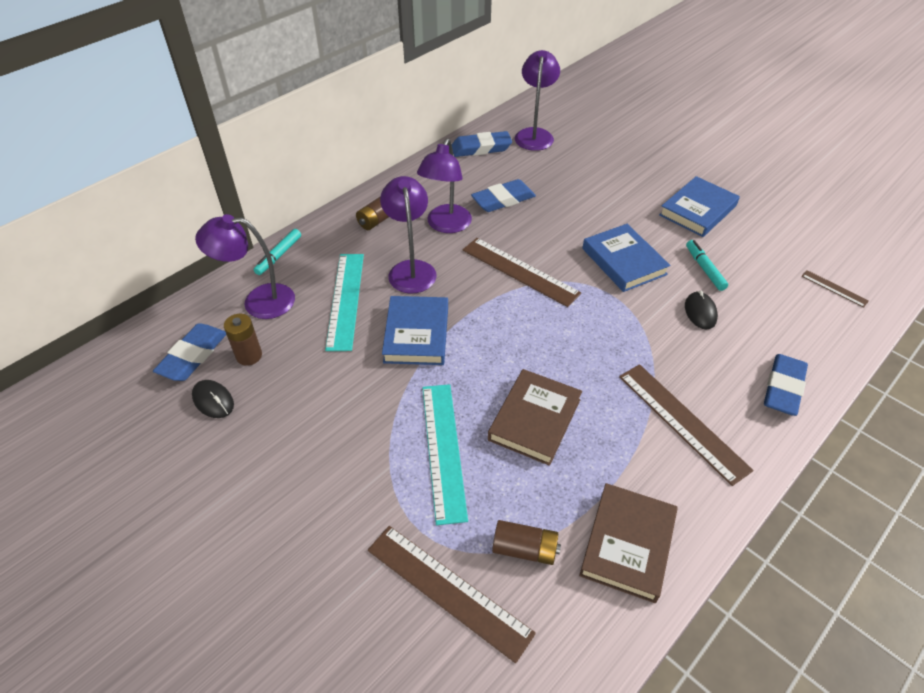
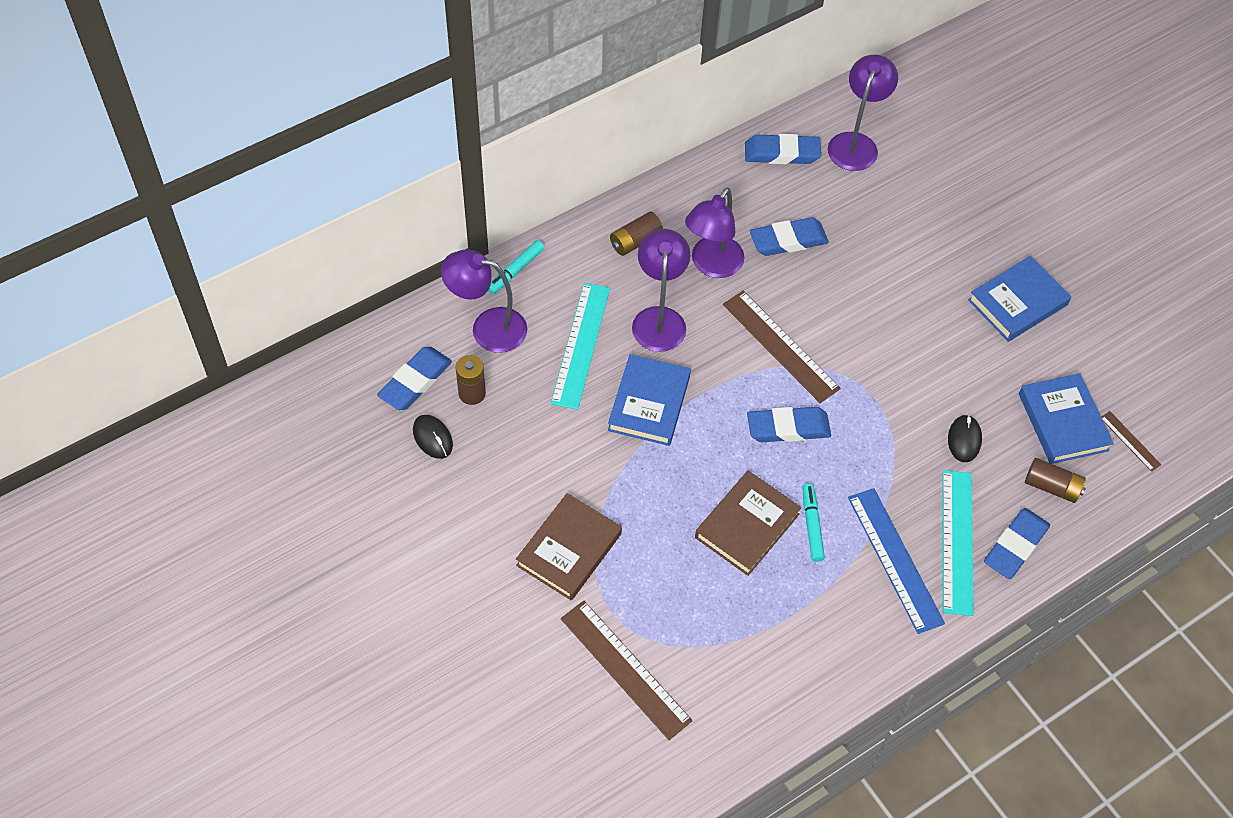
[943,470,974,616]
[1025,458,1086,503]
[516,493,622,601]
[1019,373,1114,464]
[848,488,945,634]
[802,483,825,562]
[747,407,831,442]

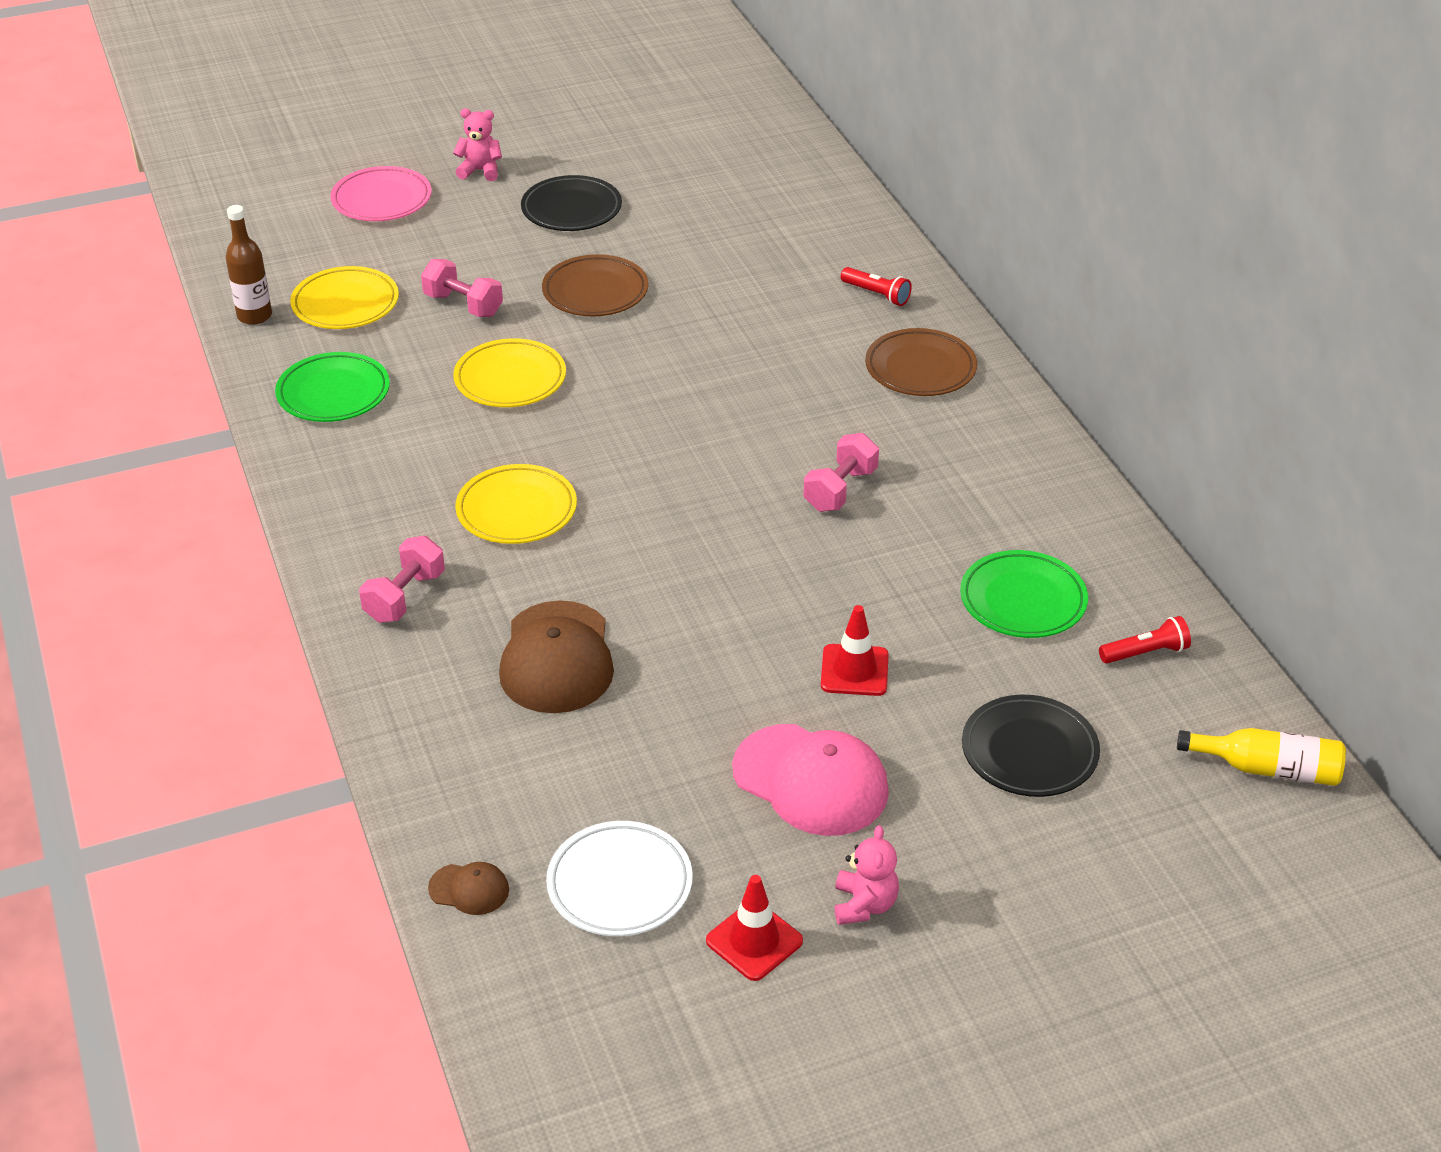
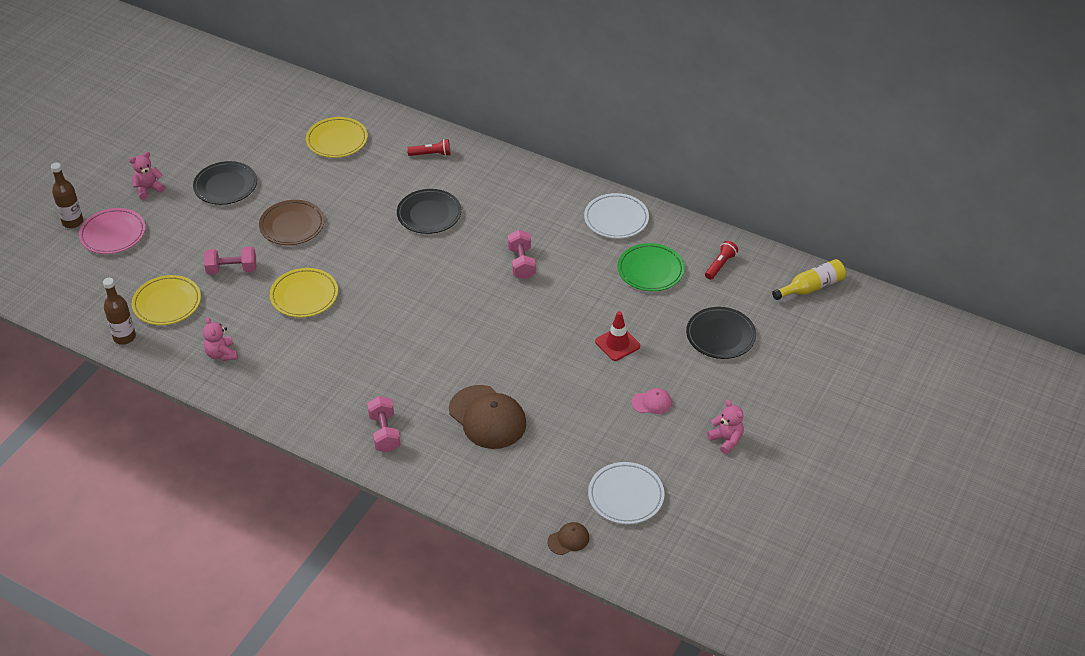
[203,317,238,361]
[306,117,368,158]
[706,875,803,981] (first image)
[631,388,672,414]
[865,328,977,396] (first image)
[51,163,83,228]
[397,189,461,234]
[584,193,649,239]

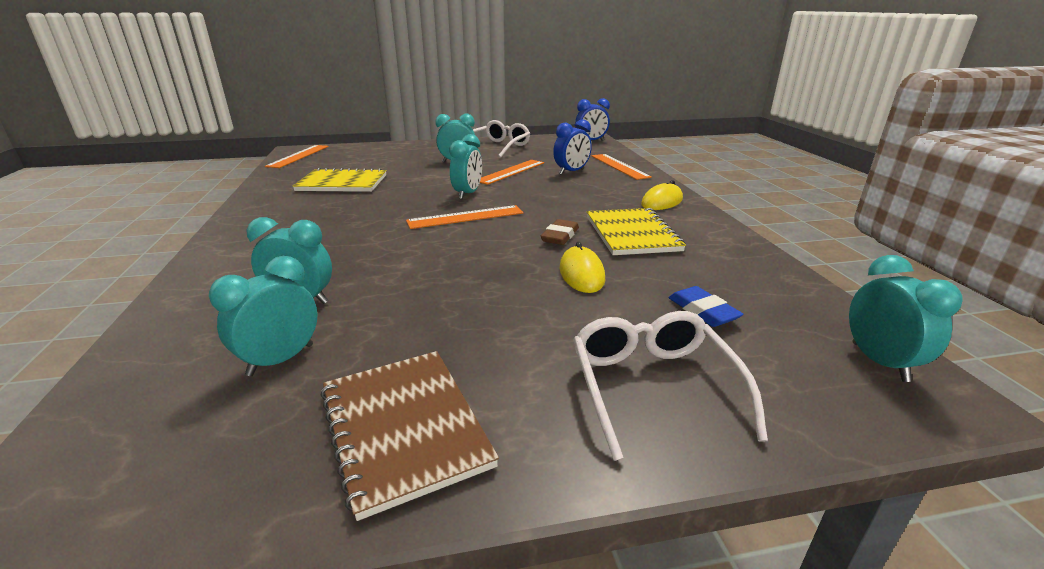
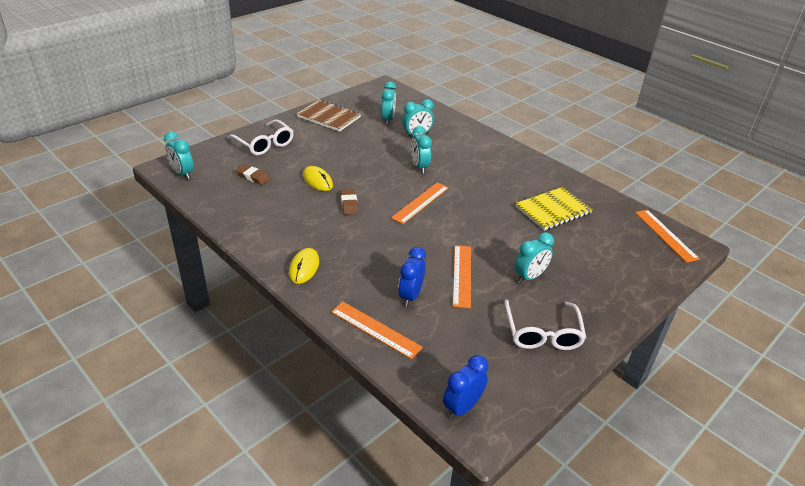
[411,126,432,173]
[587,208,686,255] (first image)
[236,164,270,185]

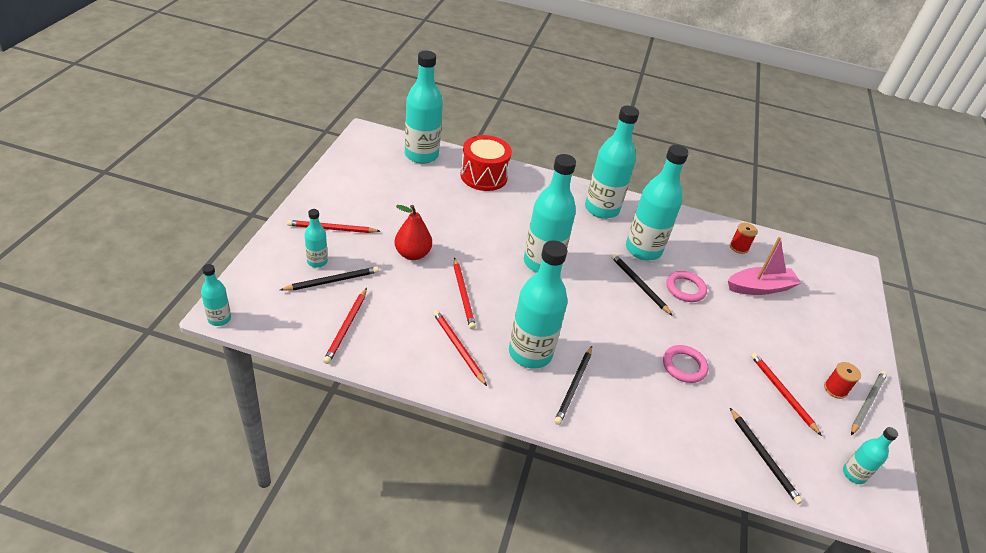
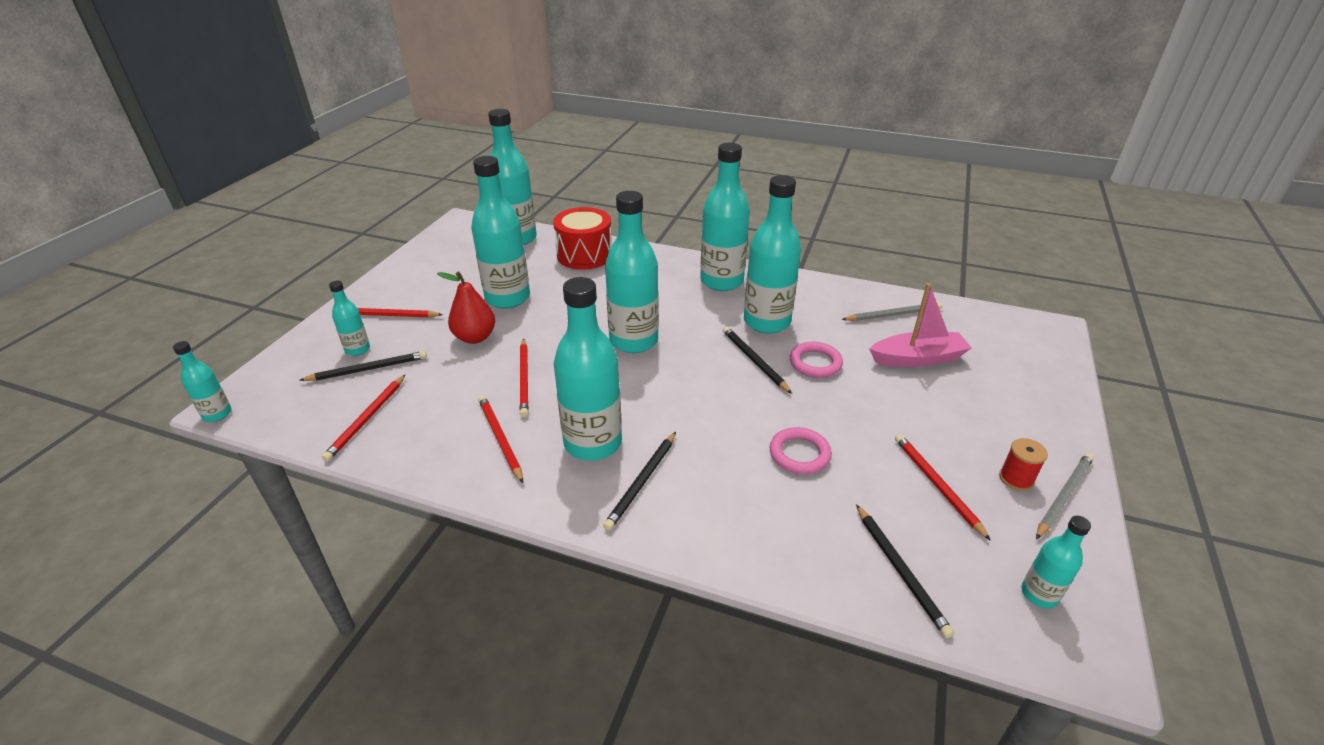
[842,302,943,321]
[471,156,530,308]

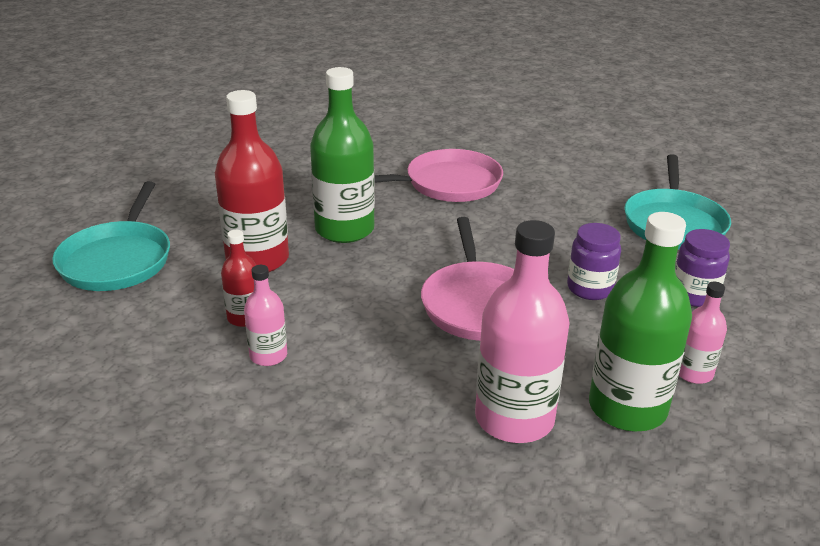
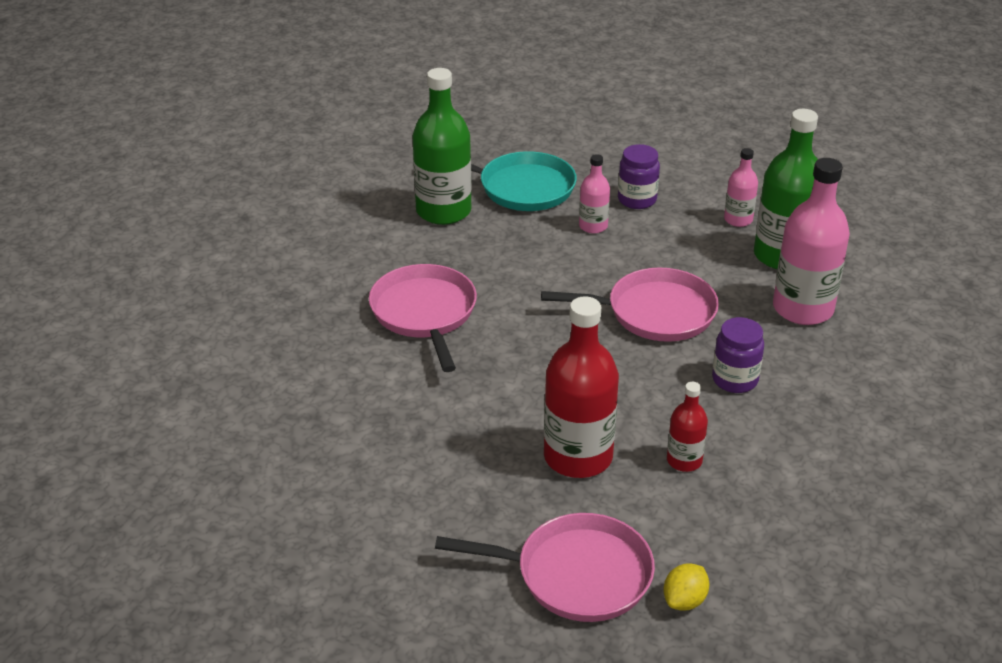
[435,513,655,622]
[579,154,610,234]
[412,68,472,225]
[712,317,764,393]
[663,563,710,611]

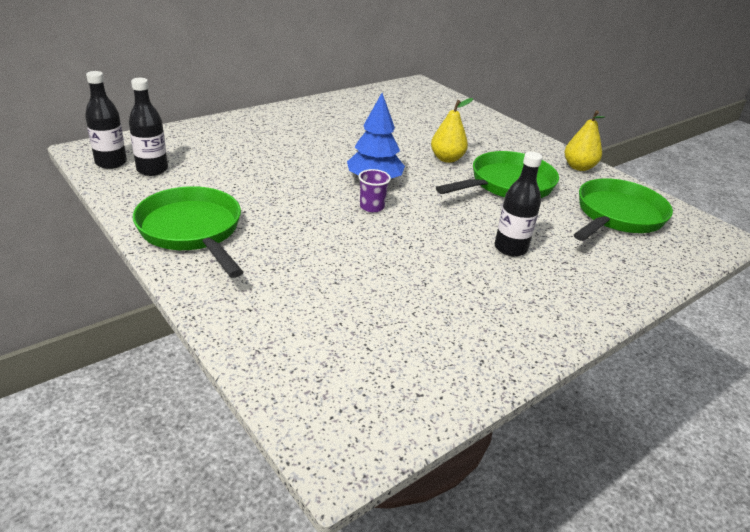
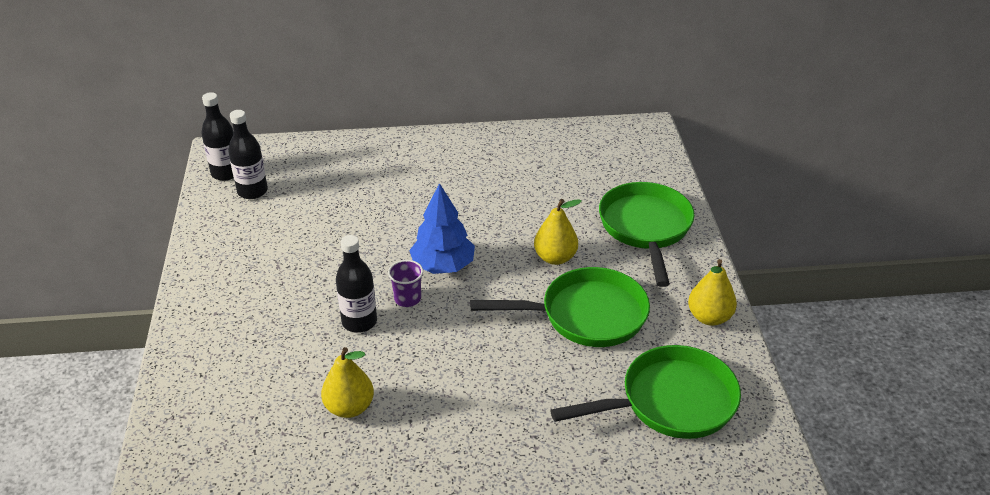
[599,182,695,287]
[336,235,377,333]
[321,347,374,418]

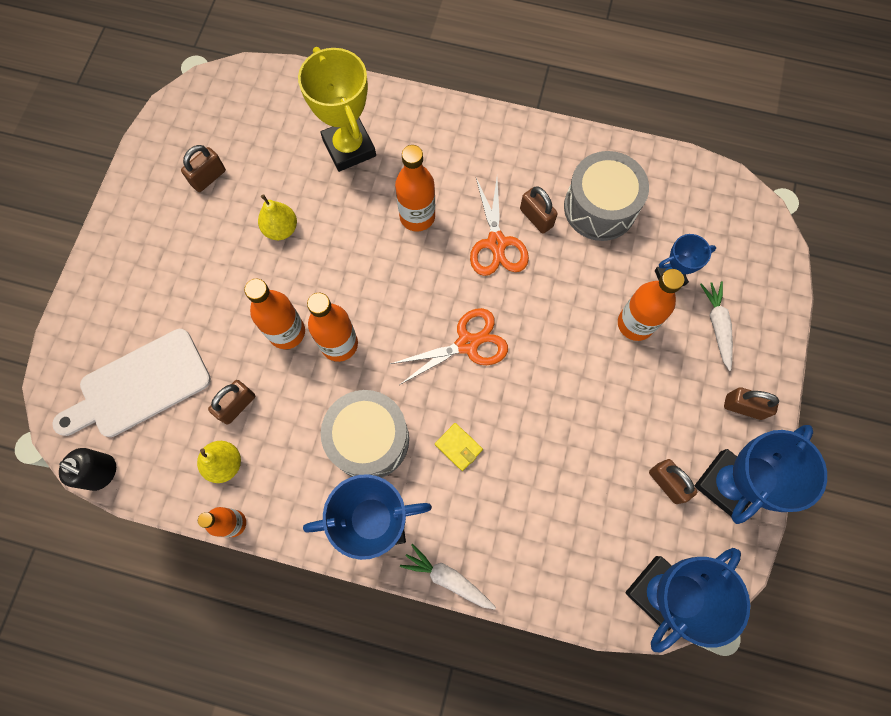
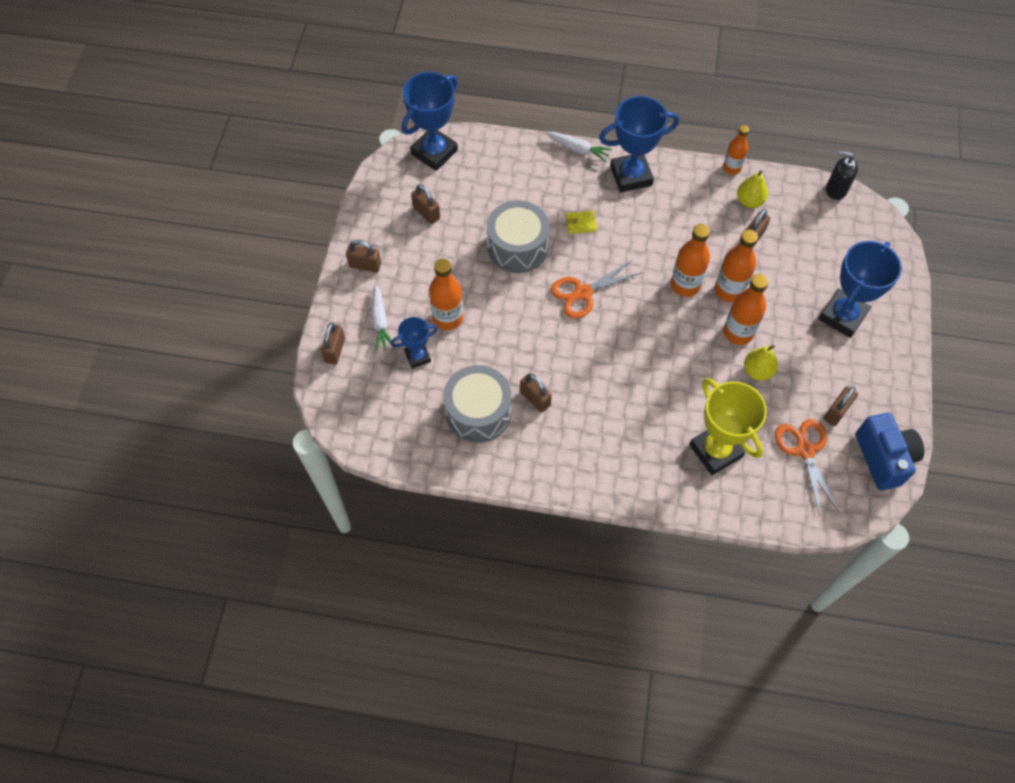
[52,329,211,437] (first image)
[487,201,549,273]
[723,274,769,345]
[565,211,597,234]
[775,419,839,516]
[818,241,902,338]
[321,322,345,364]
[856,413,924,490]

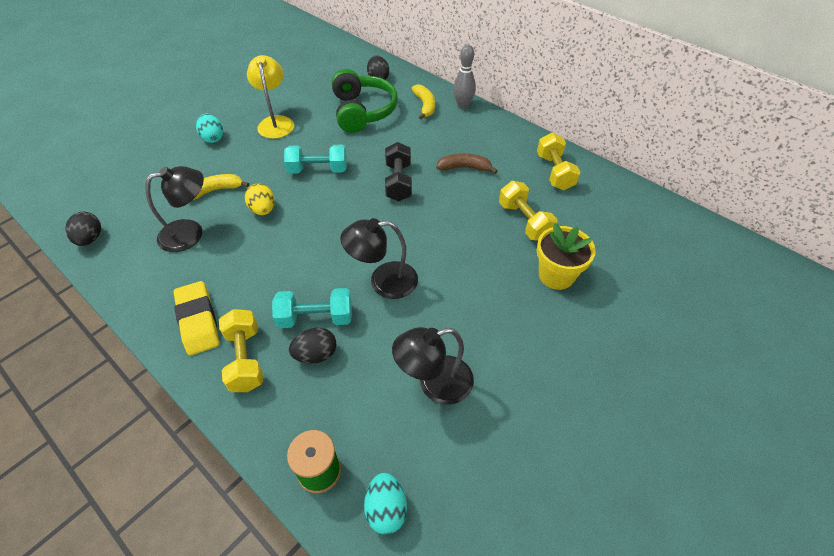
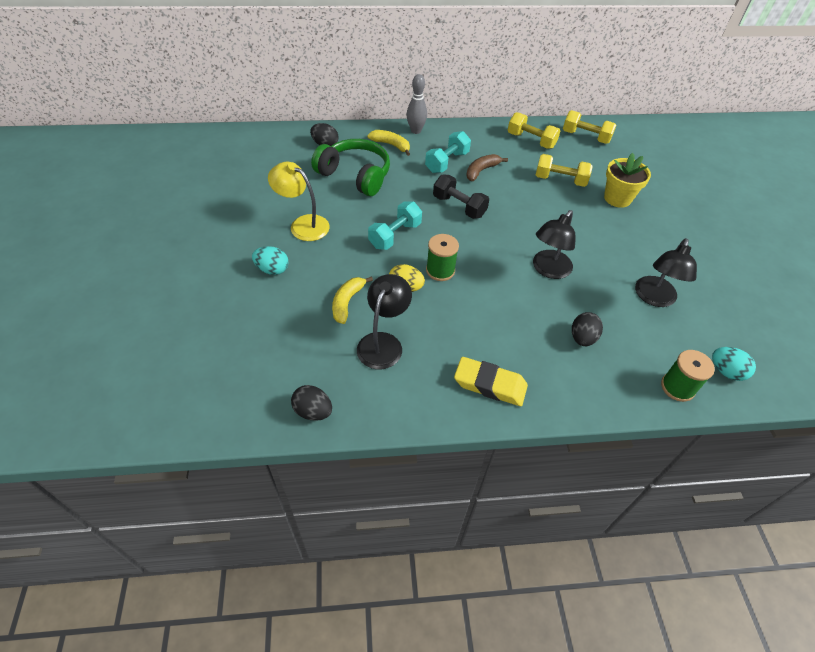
[563,110,616,144]
[425,131,471,173]
[426,234,459,281]

